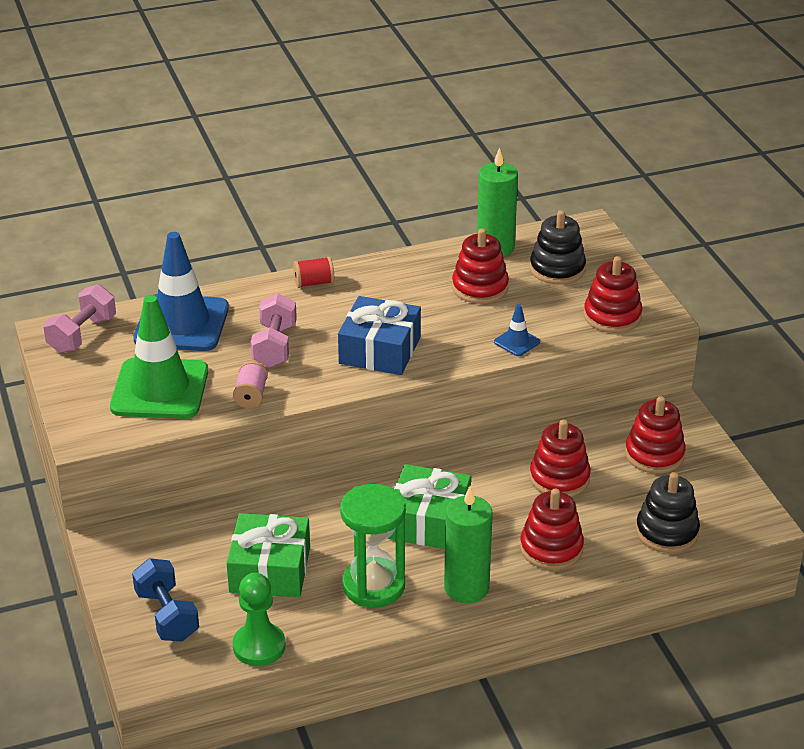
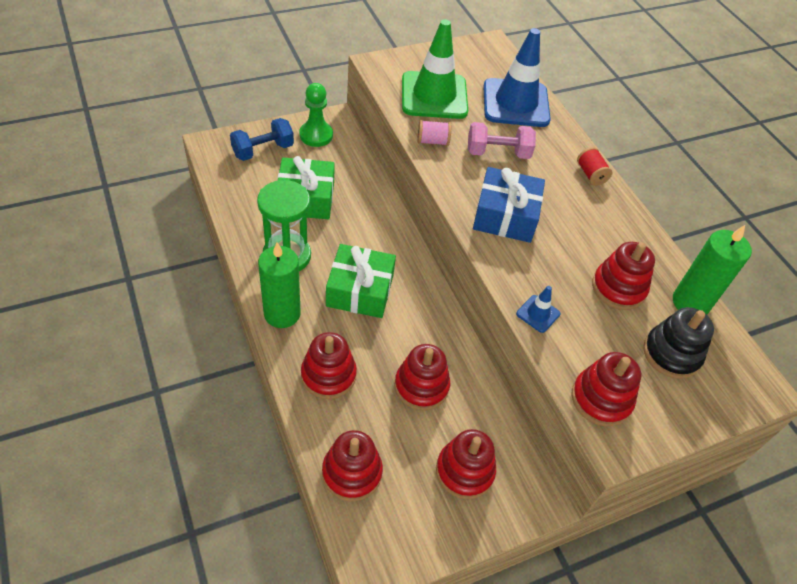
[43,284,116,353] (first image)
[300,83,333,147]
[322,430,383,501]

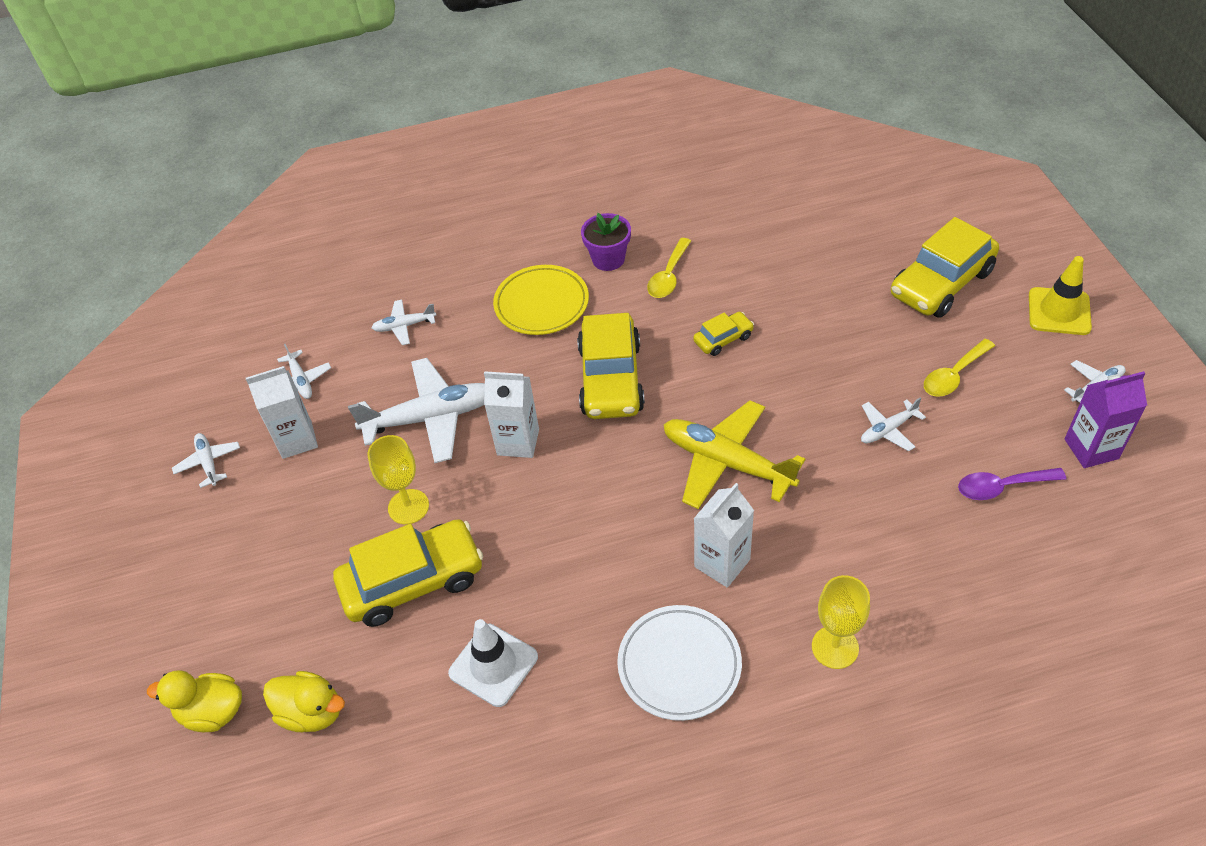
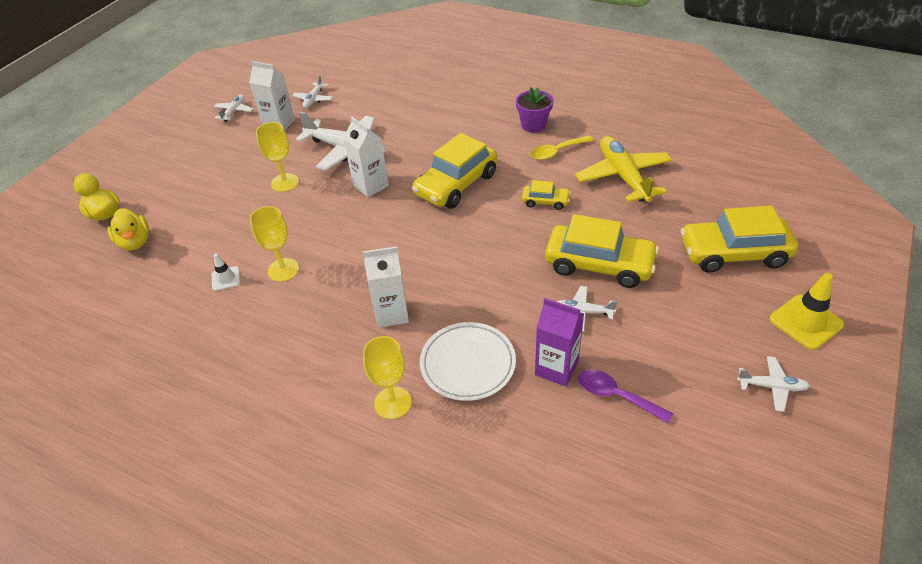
[545,214,659,288]
[372,299,436,345] (first image)
[212,253,240,291]
[493,265,589,335] (first image)
[420,322,516,401]
[575,136,672,202]
[924,339,995,397] (first image)
[535,298,584,386]
[250,206,299,282]

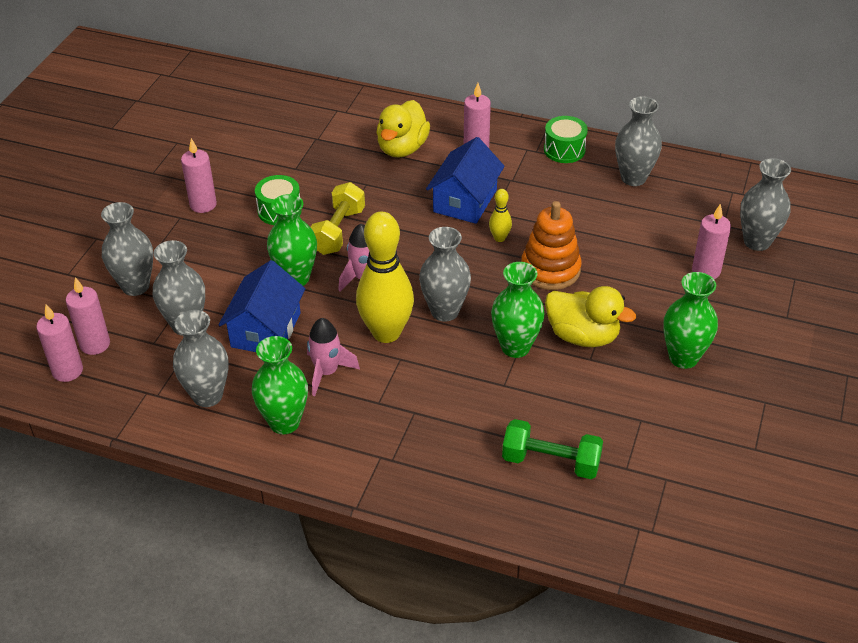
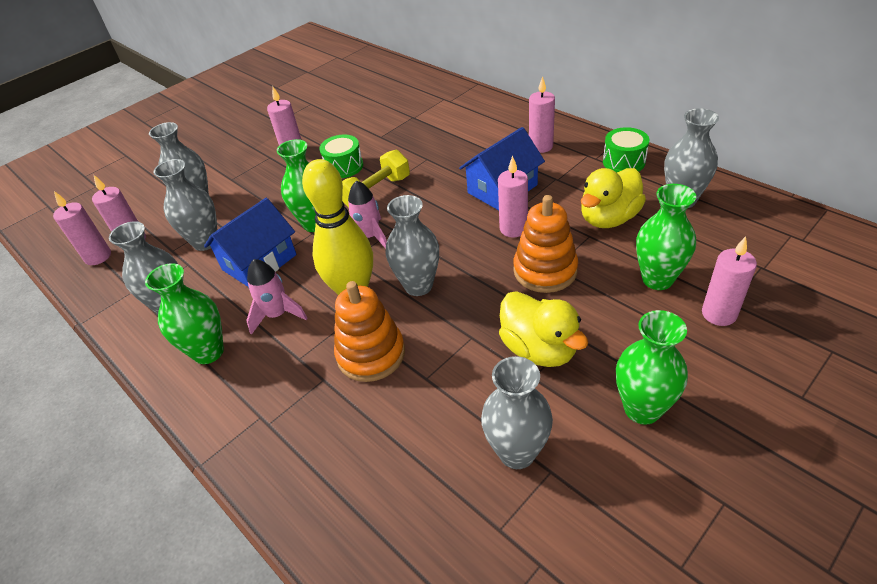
[581,168,646,228]
[498,156,528,238]
[636,184,696,290]
[502,419,603,479] (first image)
[481,356,553,469]
[334,281,405,382]

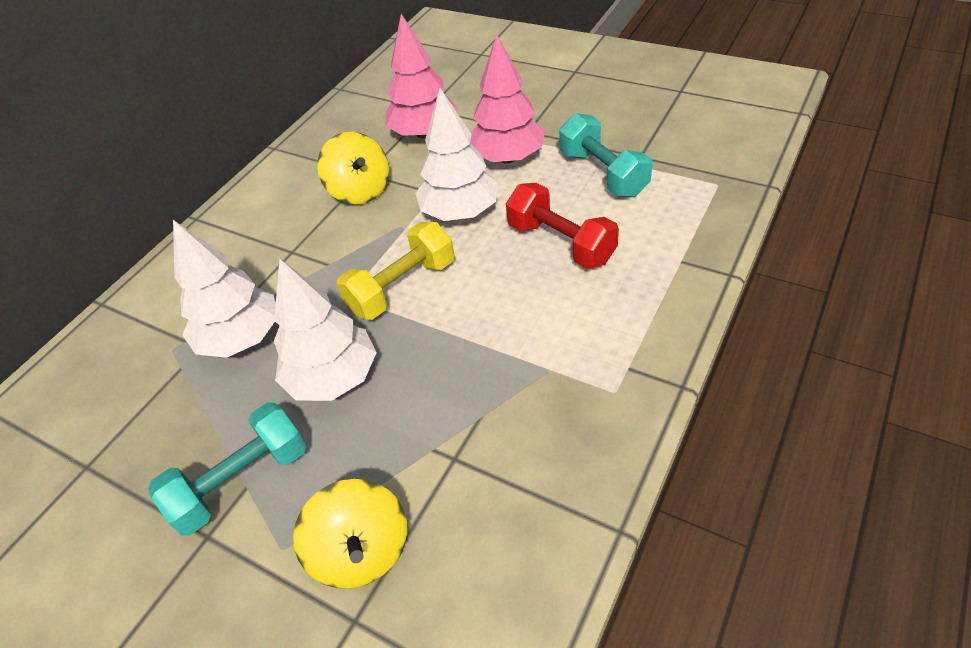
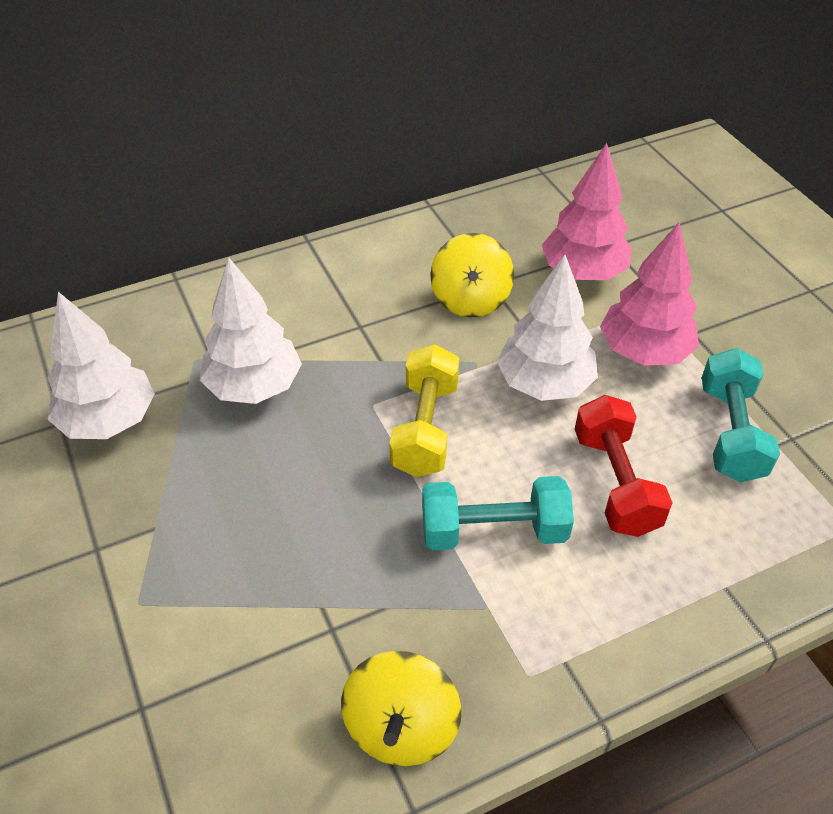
[422,476,574,550]
[48,292,155,439]
[341,651,461,766]
[389,344,459,477]

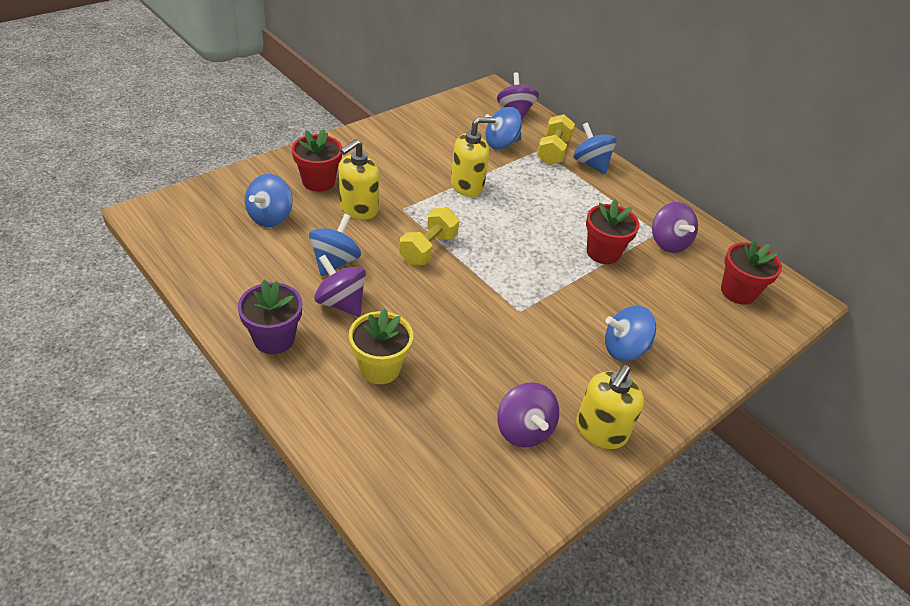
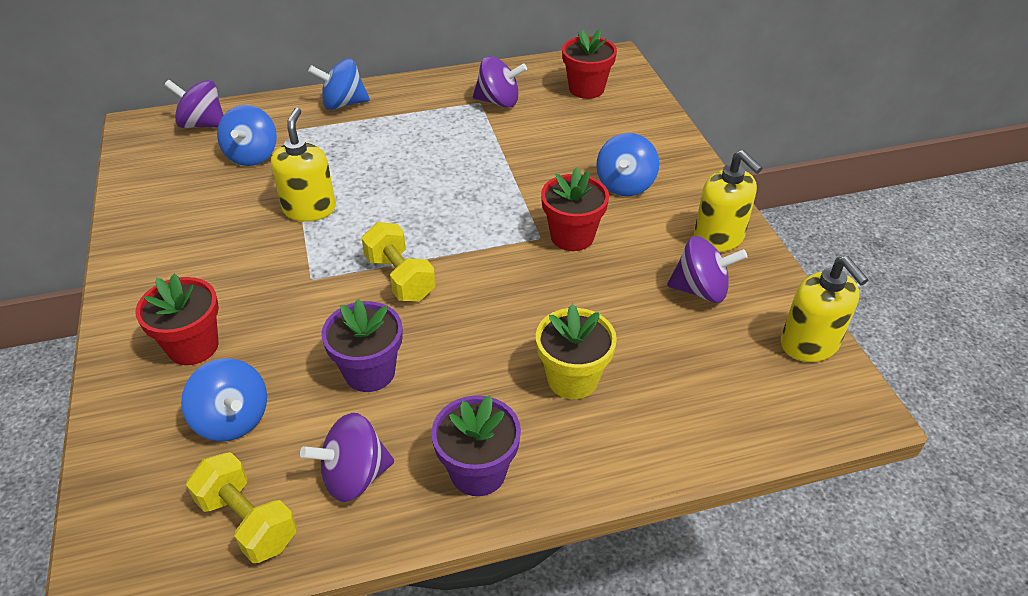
[321,299,403,392]
[300,413,394,502]
[781,256,868,362]
[186,452,297,563]
[541,167,609,251]

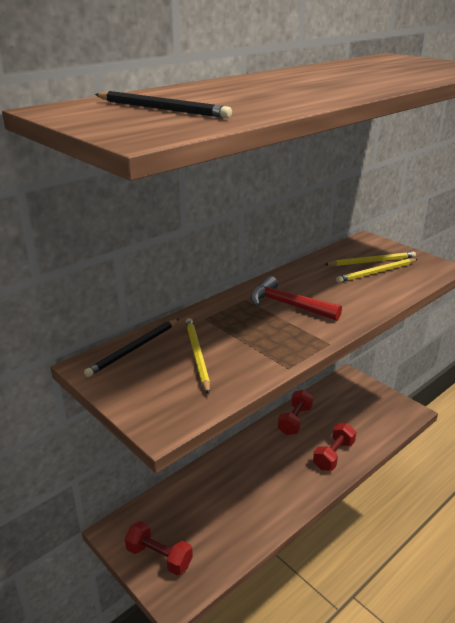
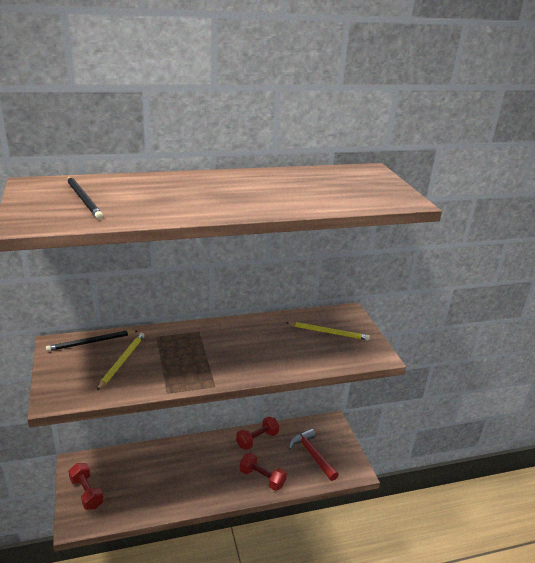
[289,428,339,481]
[240,452,287,491]
[336,259,418,283] (first image)

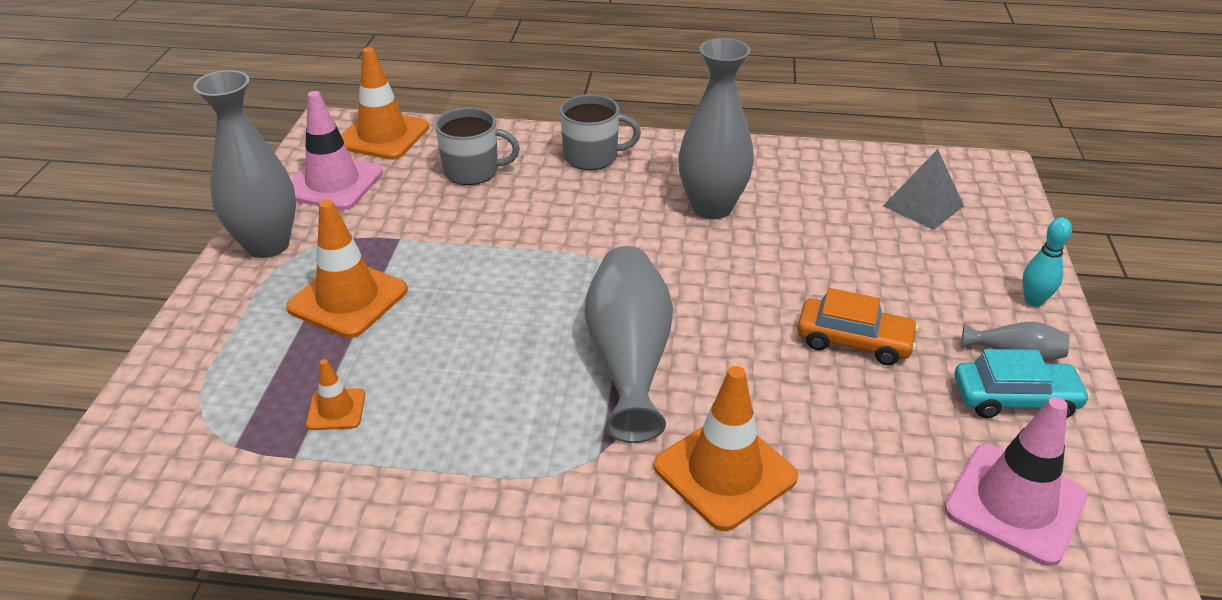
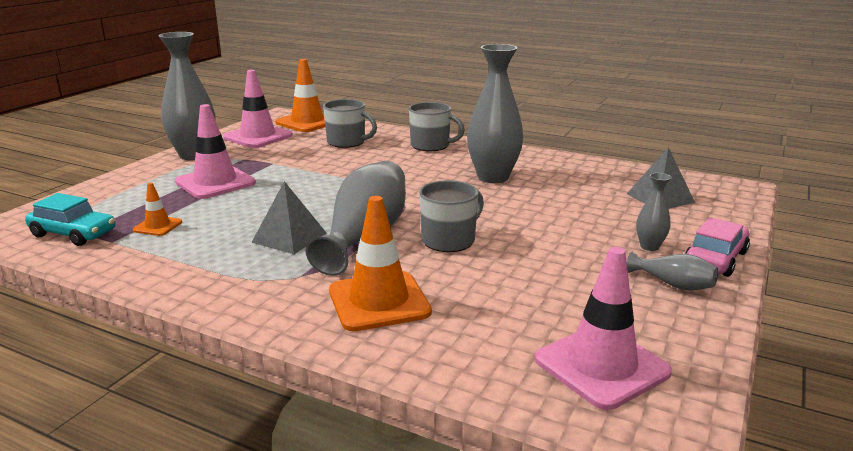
[175,104,256,199]
[797,288,919,365] (first image)
[25,193,115,246]
[685,217,750,277]
[251,181,326,254]
[419,180,484,252]
[636,173,672,251]

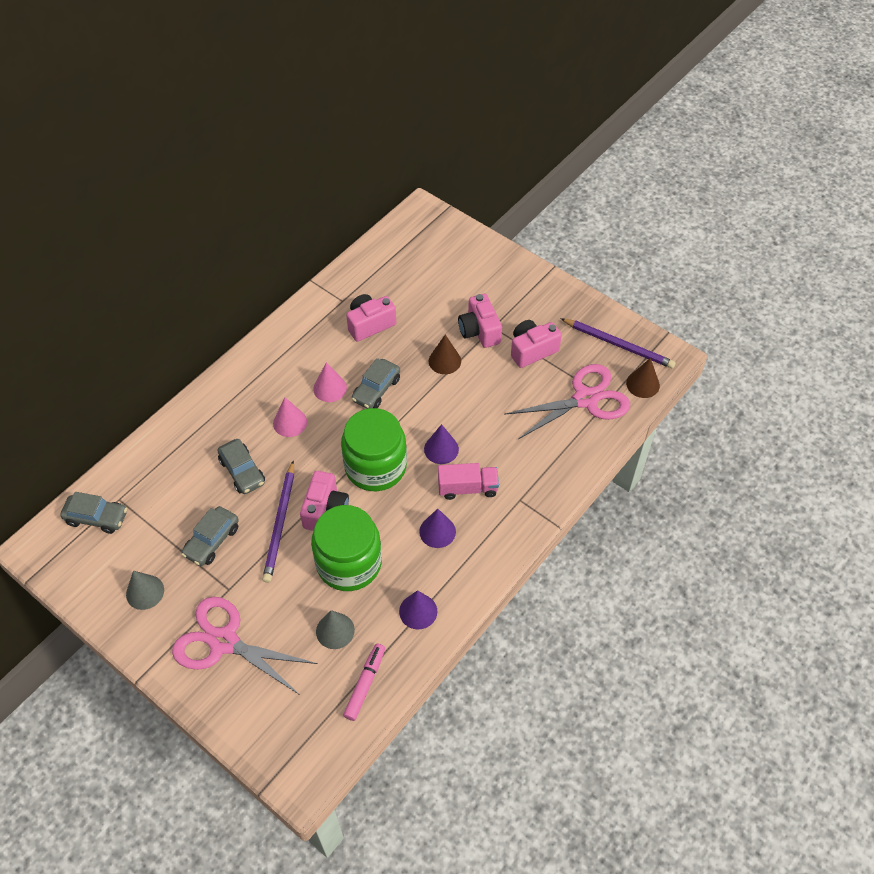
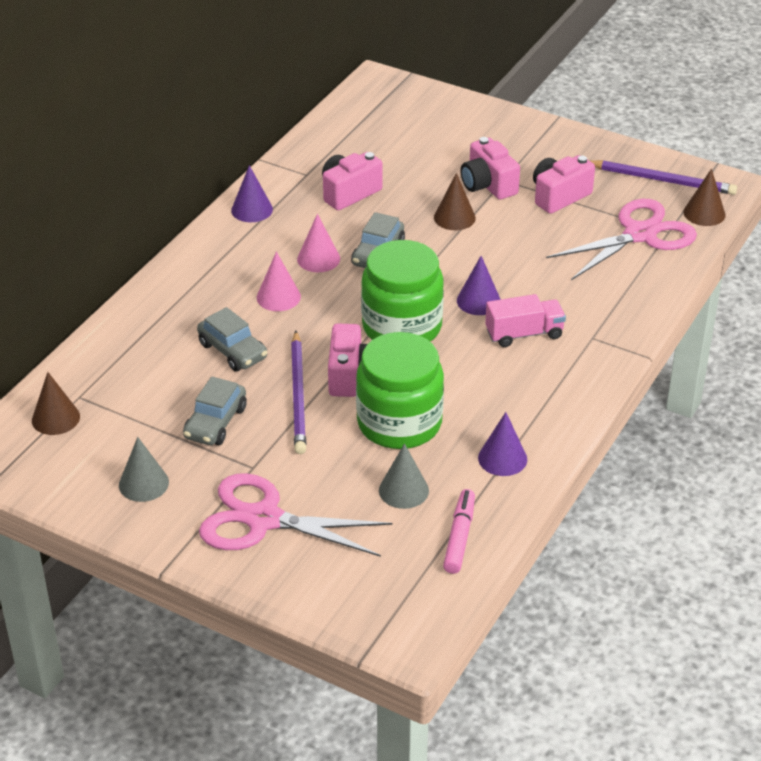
[32,372,80,435]
[231,165,273,222]

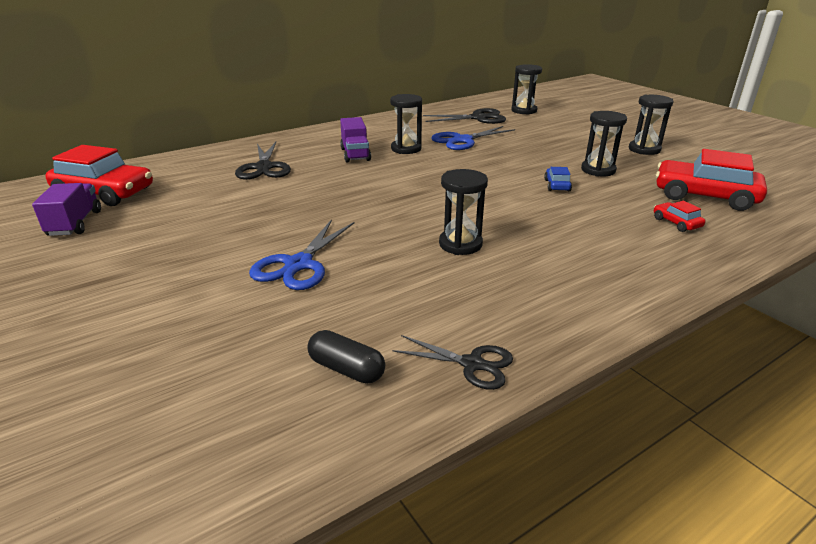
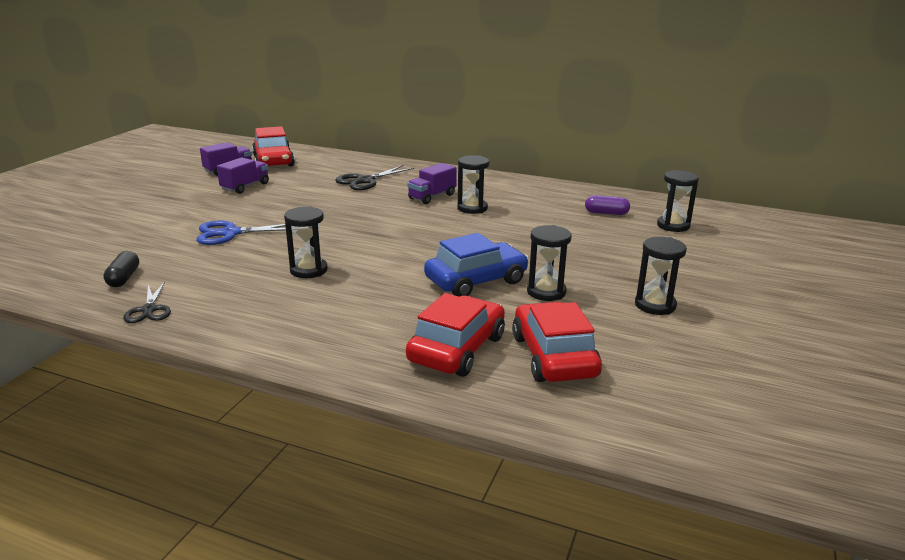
[585,195,630,215]
[431,126,515,150] (first image)
[424,233,529,297]
[406,293,505,377]
[217,157,269,194]

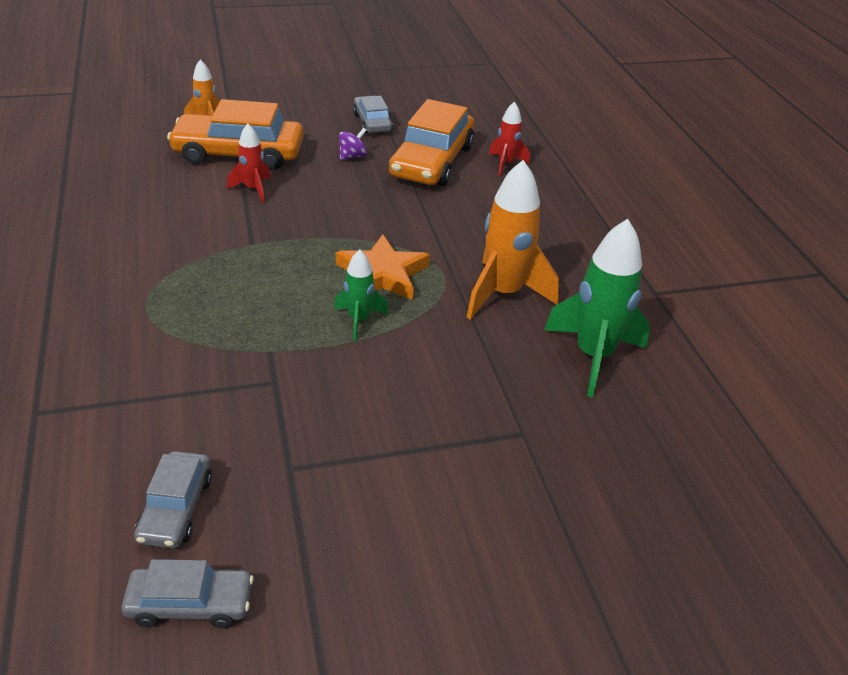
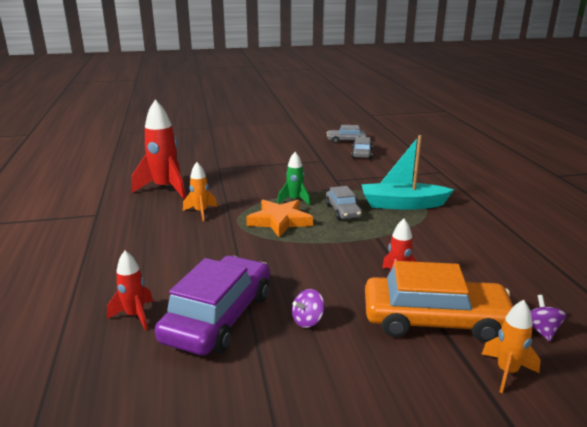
[325,186,362,220]
[155,255,270,355]
[183,162,217,221]
[132,100,186,199]
[361,135,454,210]
[530,295,567,341]

